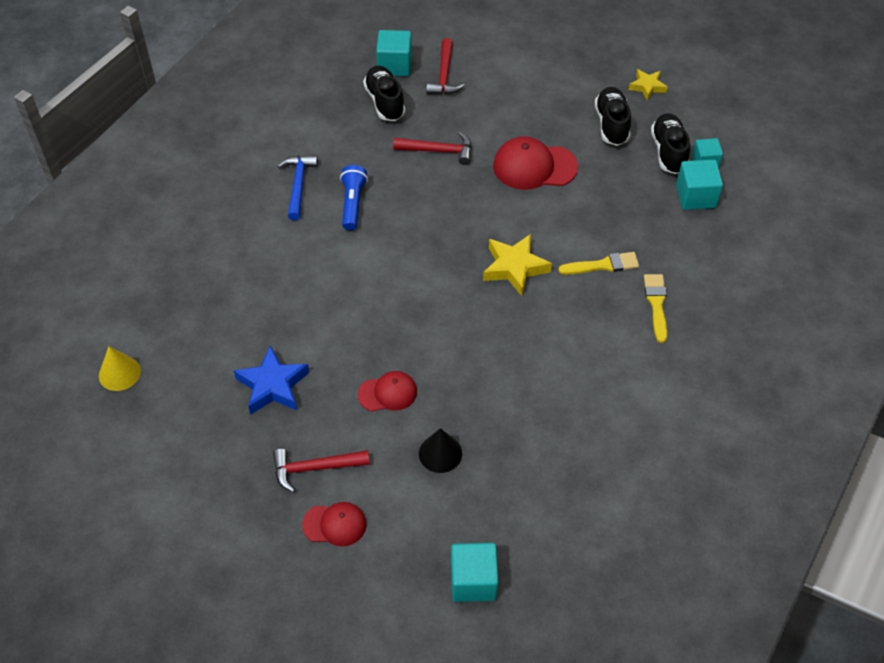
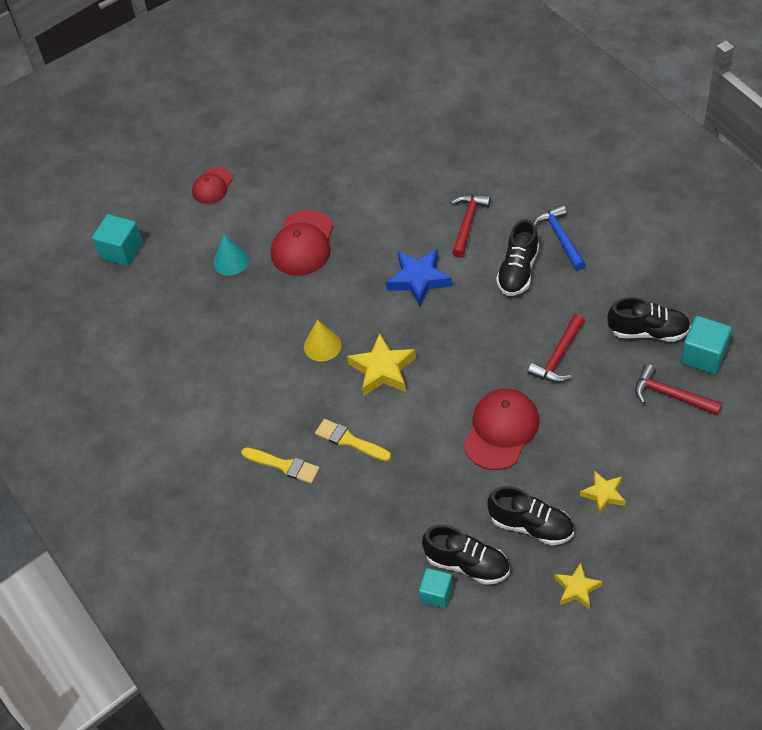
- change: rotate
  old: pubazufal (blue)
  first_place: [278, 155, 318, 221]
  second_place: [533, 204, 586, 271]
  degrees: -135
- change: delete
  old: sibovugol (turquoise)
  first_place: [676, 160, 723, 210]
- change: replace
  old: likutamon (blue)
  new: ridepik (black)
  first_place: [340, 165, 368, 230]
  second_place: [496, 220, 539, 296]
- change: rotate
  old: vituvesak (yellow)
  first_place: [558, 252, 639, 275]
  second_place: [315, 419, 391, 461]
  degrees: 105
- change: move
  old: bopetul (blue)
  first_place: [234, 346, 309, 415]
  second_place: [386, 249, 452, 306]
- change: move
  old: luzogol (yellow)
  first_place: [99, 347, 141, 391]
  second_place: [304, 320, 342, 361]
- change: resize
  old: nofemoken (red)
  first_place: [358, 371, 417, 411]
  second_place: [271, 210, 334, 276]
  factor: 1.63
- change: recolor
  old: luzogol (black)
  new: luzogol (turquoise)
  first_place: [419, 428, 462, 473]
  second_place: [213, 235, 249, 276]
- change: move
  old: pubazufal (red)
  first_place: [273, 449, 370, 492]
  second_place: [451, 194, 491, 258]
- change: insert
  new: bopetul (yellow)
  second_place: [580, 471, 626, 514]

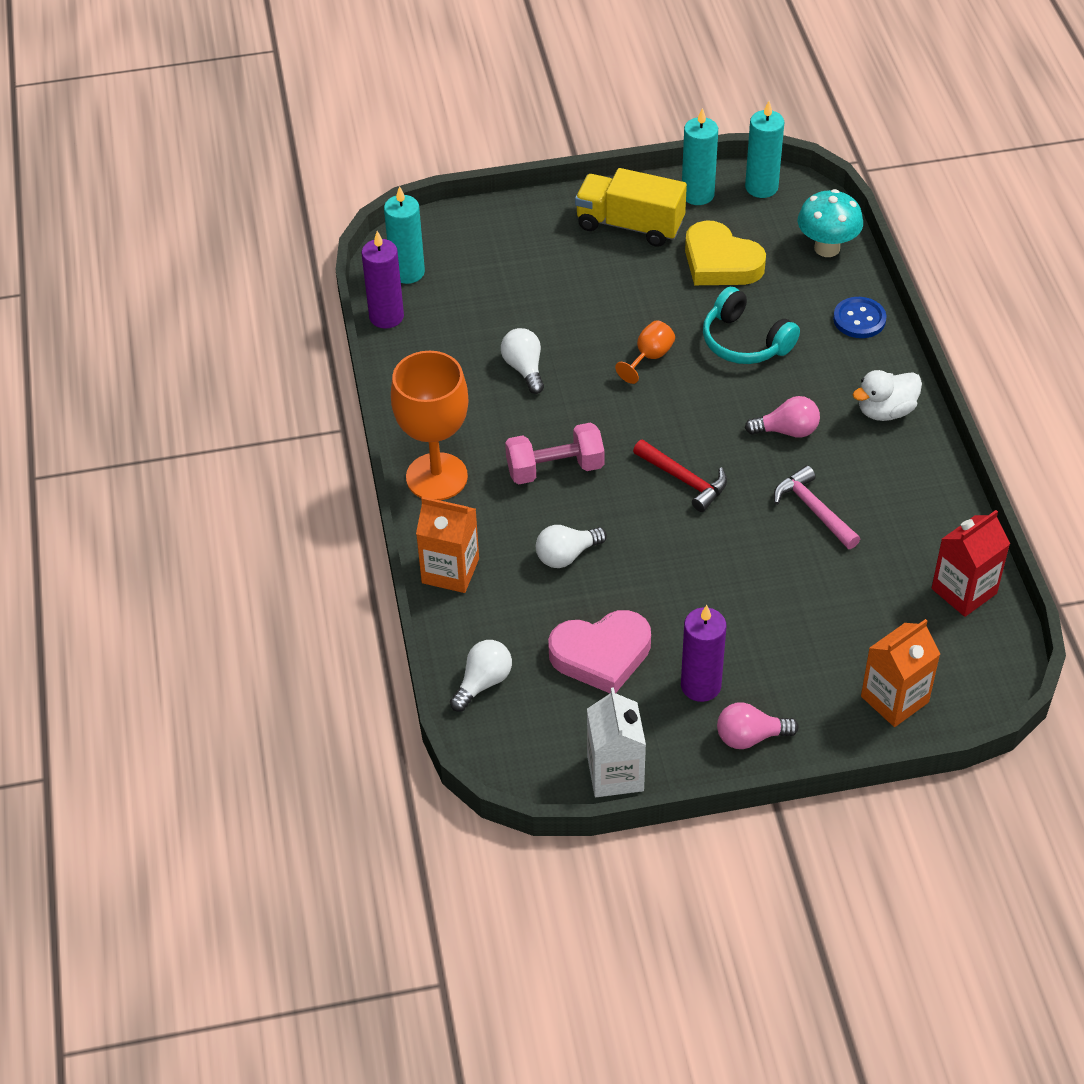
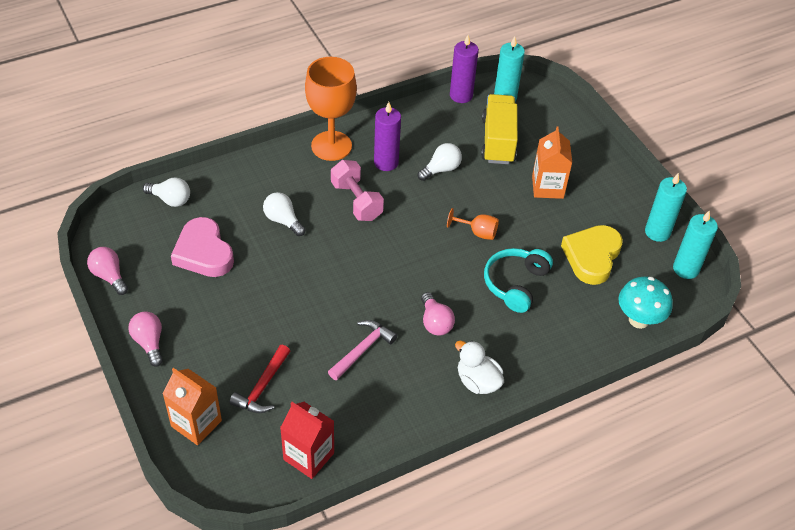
- change: move
  old: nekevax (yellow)
  first_place: [575, 168, 687, 247]
  second_place: [481, 94, 518, 164]
- change: delete
  old: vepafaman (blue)
  first_place: [833, 297, 887, 338]
- change: move
  old: pubazufal (red)
  first_place: [633, 439, 727, 512]
  second_place: [229, 345, 290, 413]
- change: move
  old: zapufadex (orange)
  first_place: [416, 497, 479, 593]
  second_place: [532, 127, 572, 199]
- change: move
  old: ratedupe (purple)
  first_place: [681, 605, 726, 702]
  second_place: [374, 102, 401, 171]
- change: replace
  old: zapufadex (white)
  new: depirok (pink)
  first_place: [587, 687, 646, 797]
  second_place: [87, 247, 128, 295]

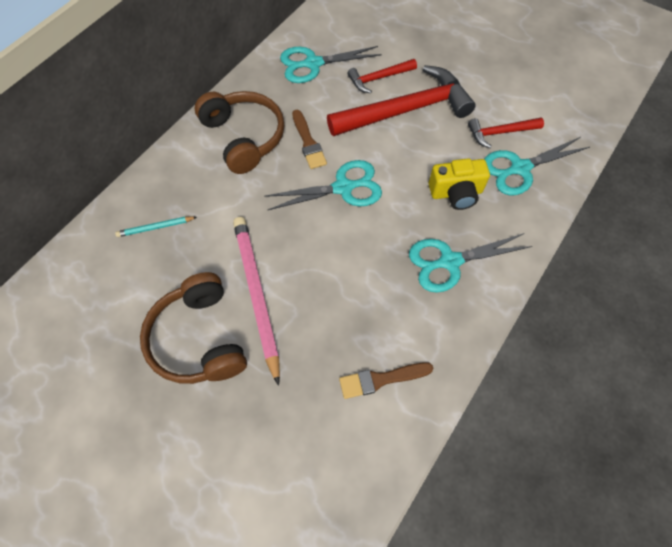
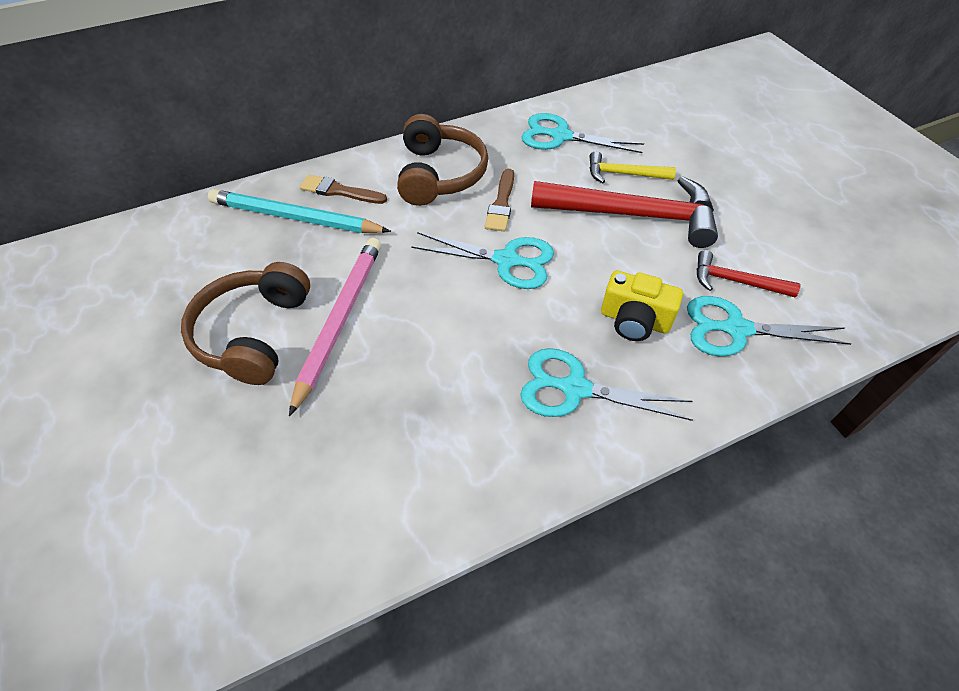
- change: recolor
  old: pubazufal (red)
  new: pubazufal (yellow)
  first_place: [347, 59, 417, 93]
  second_place: [589, 151, 676, 183]
- change: resize
  old: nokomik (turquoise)
  first_place: [115, 217, 197, 237]
  second_place: [208, 189, 391, 233]
  factor: 2.15
- change: move
  old: vituvesak (brown)
  first_place: [339, 362, 434, 399]
  second_place: [300, 175, 387, 204]

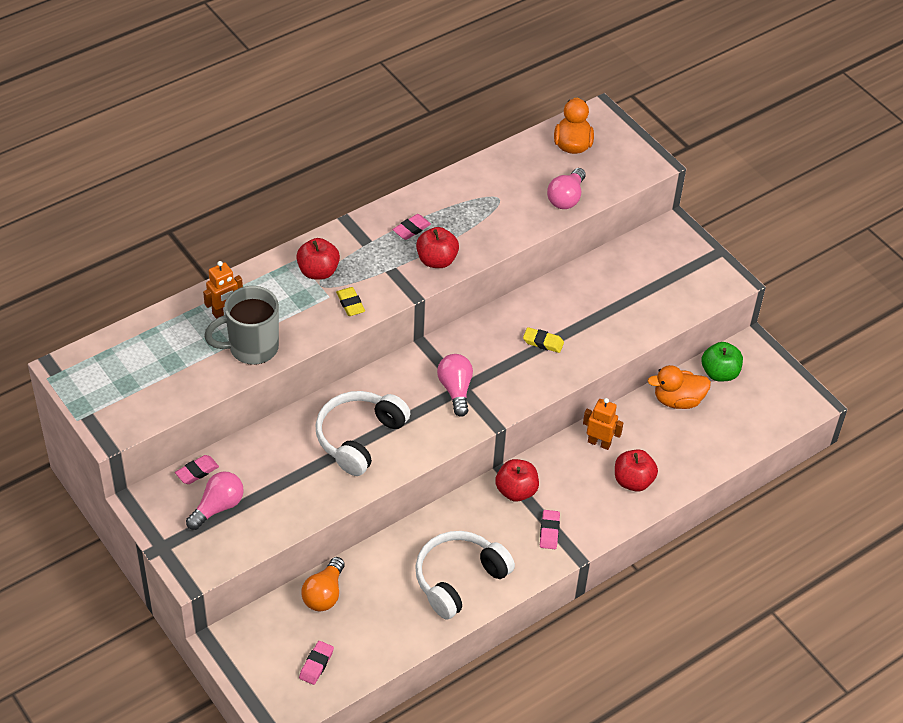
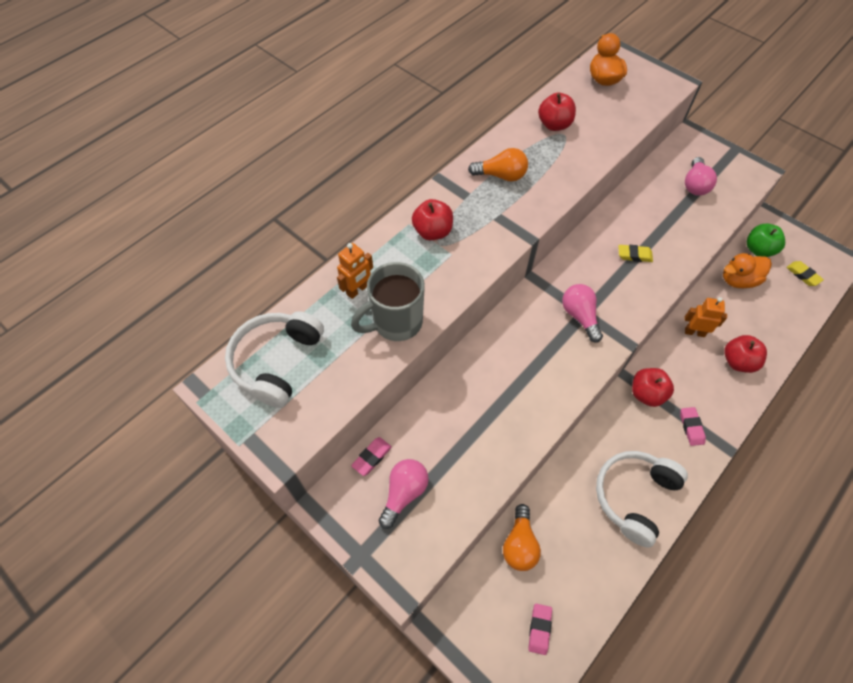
- change: move
  old: depirok (pink)
  first_place: [547, 168, 586, 209]
  second_place: [685, 157, 717, 196]
- change: replace
  old: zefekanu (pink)
  new: depirok (orange)
  first_place: [393, 214, 431, 240]
  second_place: [468, 148, 528, 182]
- change: move
  old: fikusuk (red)
  first_place: [416, 227, 459, 268]
  second_place: [538, 93, 576, 131]
- change: move
  old: zefekanu (yellow)
  first_place: [336, 287, 365, 316]
  second_place: [786, 261, 824, 286]
- change: move
  old: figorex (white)
  first_place: [316, 391, 411, 476]
  second_place: [225, 311, 324, 408]

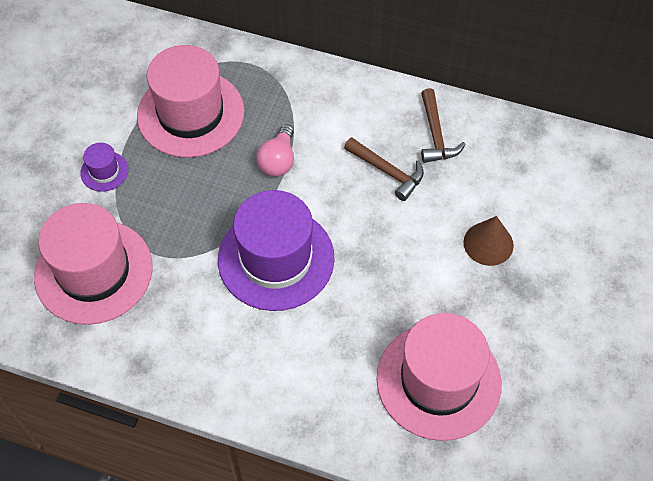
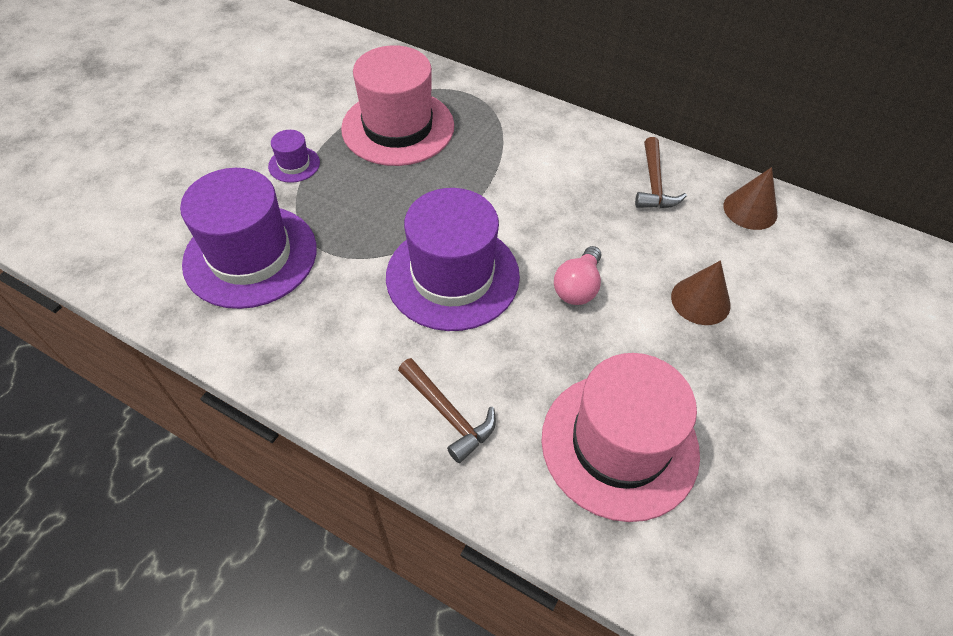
- change: move
  old: depirok (pink)
  first_place: [256, 124, 294, 177]
  second_place: [554, 246, 601, 305]
- change: move
  old: pubazufal (brown)
  first_place: [344, 137, 424, 201]
  second_place: [398, 358, 496, 463]
- change: recolor
  old: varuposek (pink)
  new: varuposek (purple)
  first_place: [34, 203, 153, 325]
  second_place: [180, 168, 317, 309]
- change: insert
  new: luzogol (brown)
  second_place: [723, 167, 777, 230]

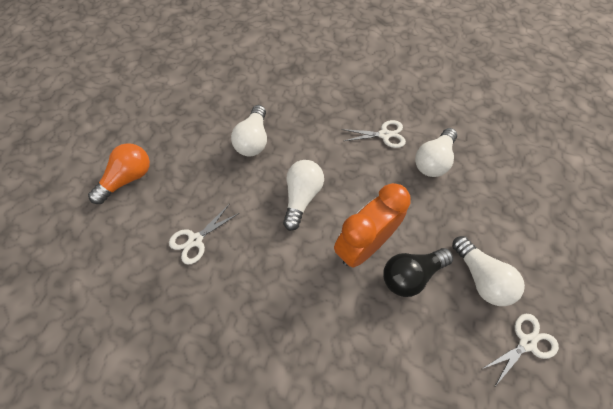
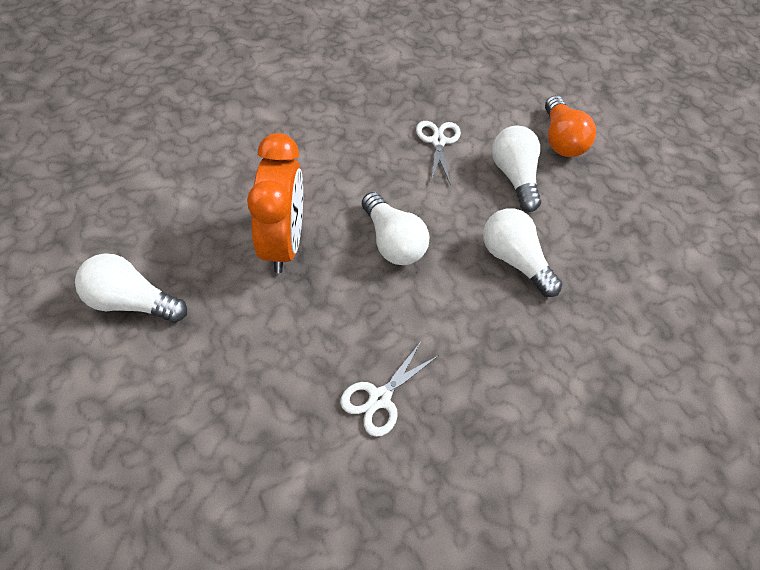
- change: move
  old: depirok (white)
  first_place: [415, 128, 457, 177]
  second_place: [492, 125, 541, 212]
- change: delete
  old: depirok (black)
  first_place: [383, 248, 453, 297]
- change: delete
  old: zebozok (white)
  first_place: [482, 314, 559, 386]

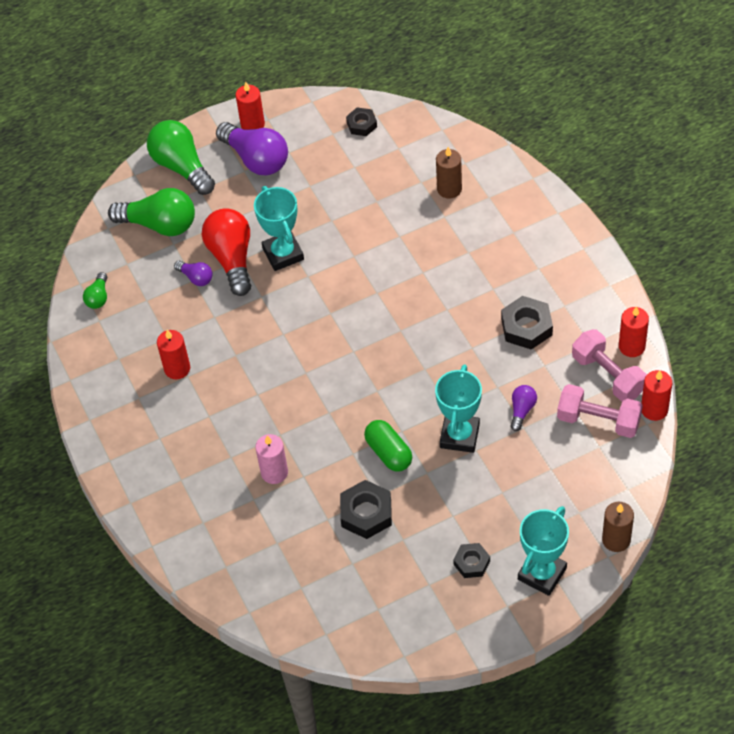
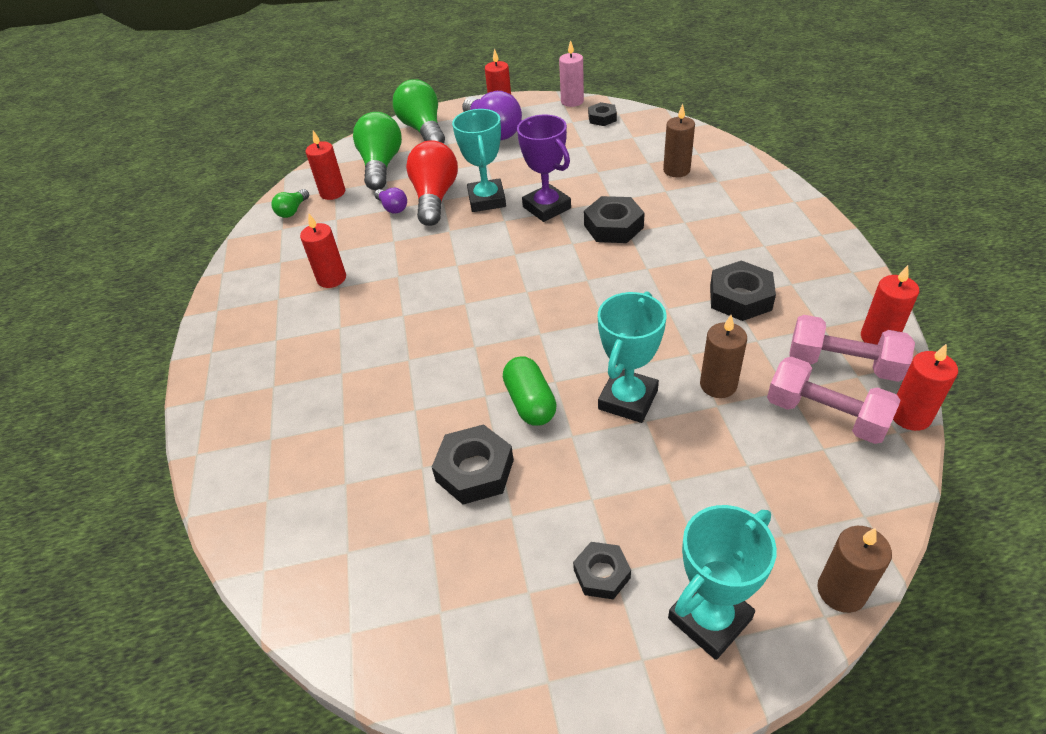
- change: rotate
  old: depirok (green)
  first_place: [108, 188, 195, 236]
  second_place: [353, 112, 402, 190]
  degrees: -120
- change: rotate
  old: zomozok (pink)
  first_place: [572, 329, 647, 402]
  second_place: [789, 315, 915, 382]
  degrees: -45
- change: replace
  old: depirok (purple)
  new: ratedupe (brown)
  first_place: [510, 385, 537, 431]
  second_place: [700, 315, 747, 398]
- change: move
  old: ratedupe (pink)
  first_place: [255, 434, 288, 484]
  second_place: [559, 40, 584, 107]
- change: insert
  new: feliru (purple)
  second_place: [517, 115, 571, 222]
- change: insert
  new: ratedupe (red)
  second_place: [306, 130, 345, 200]
- change: insert
  new: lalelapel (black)
  second_place: [584, 196, 645, 243]

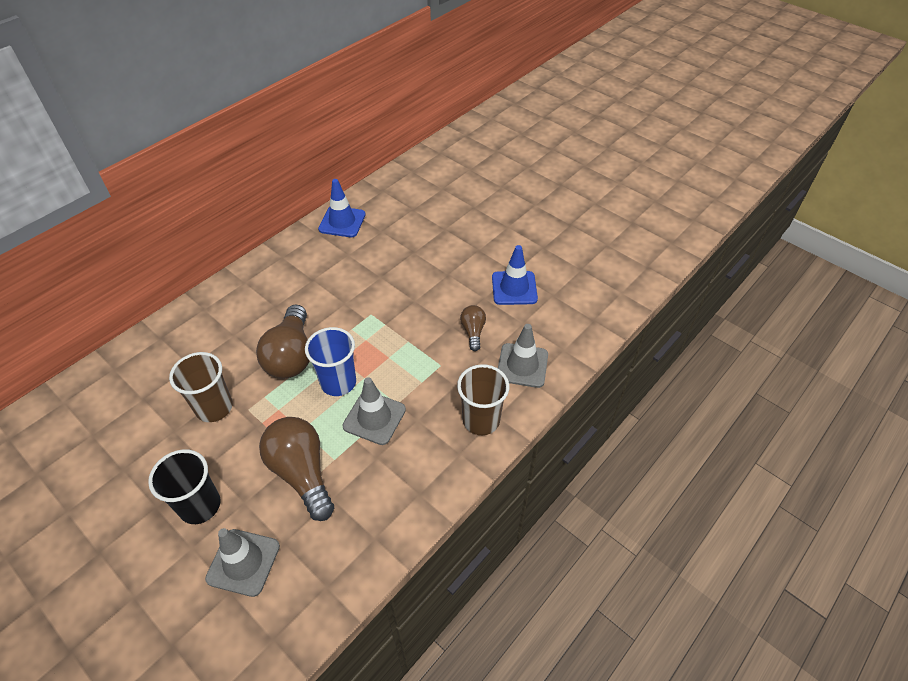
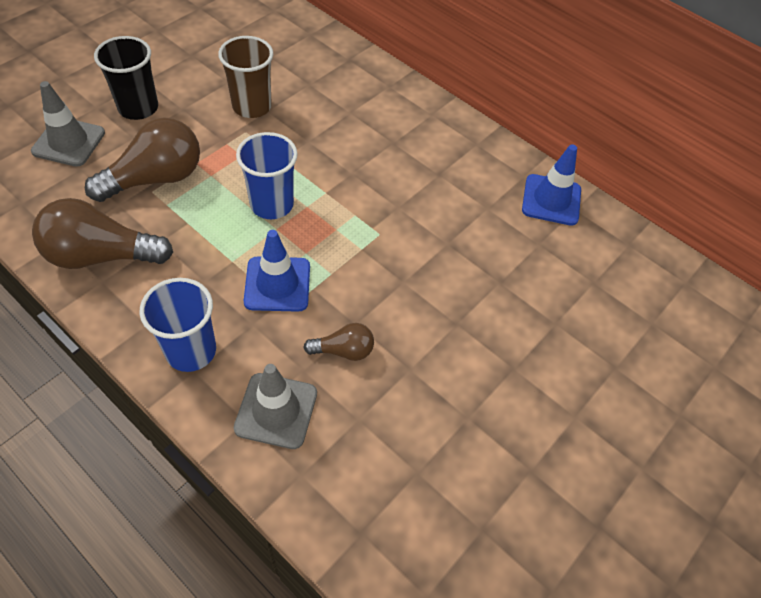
- change: move
  old: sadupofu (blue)
  first_place: [492, 245, 538, 305]
  second_place: [244, 230, 310, 312]
- change: move
  old: depirok (brown)
  first_place: [256, 304, 309, 379]
  second_place: [32, 198, 173, 269]
- change: recolor
  old: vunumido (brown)
  new: vunumido (blue)
  first_place: [457, 364, 509, 435]
  second_place: [139, 278, 216, 372]
- change: delete
  old: sadupofu (grey)
  first_place: [343, 377, 406, 445]

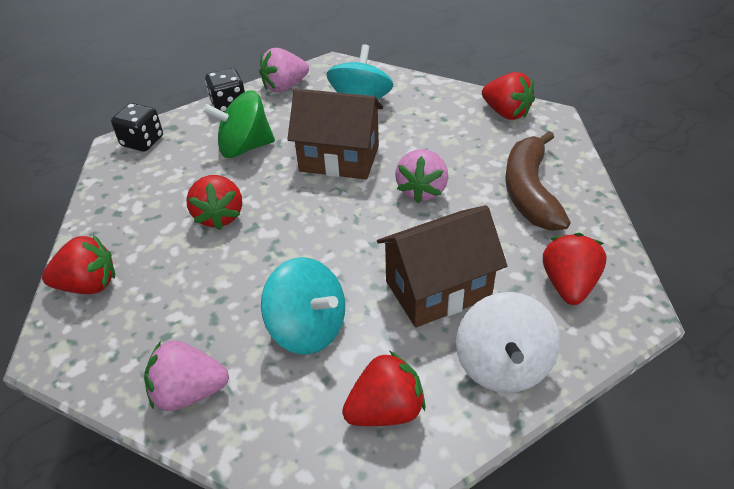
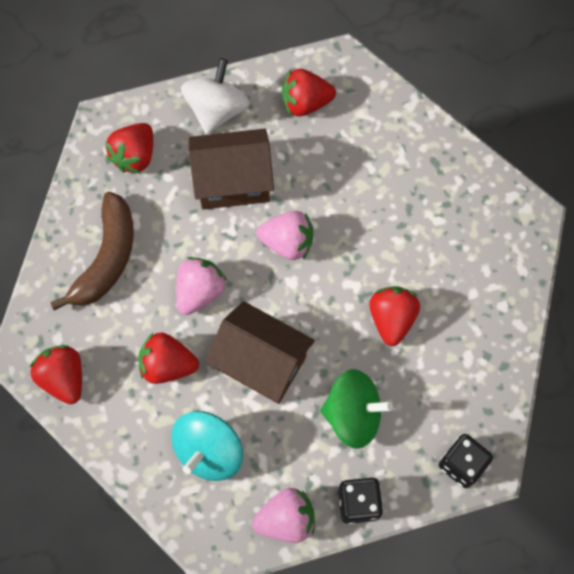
- change: move
  old: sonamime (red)
  first_place: [42, 235, 115, 294]
  second_place: [138, 332, 199, 384]
- change: delete
  old: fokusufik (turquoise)
  first_place: [261, 257, 345, 355]
- change: move
  old: sonamime (pink)
  first_place: [144, 340, 229, 411]
  second_place: [256, 211, 313, 260]

